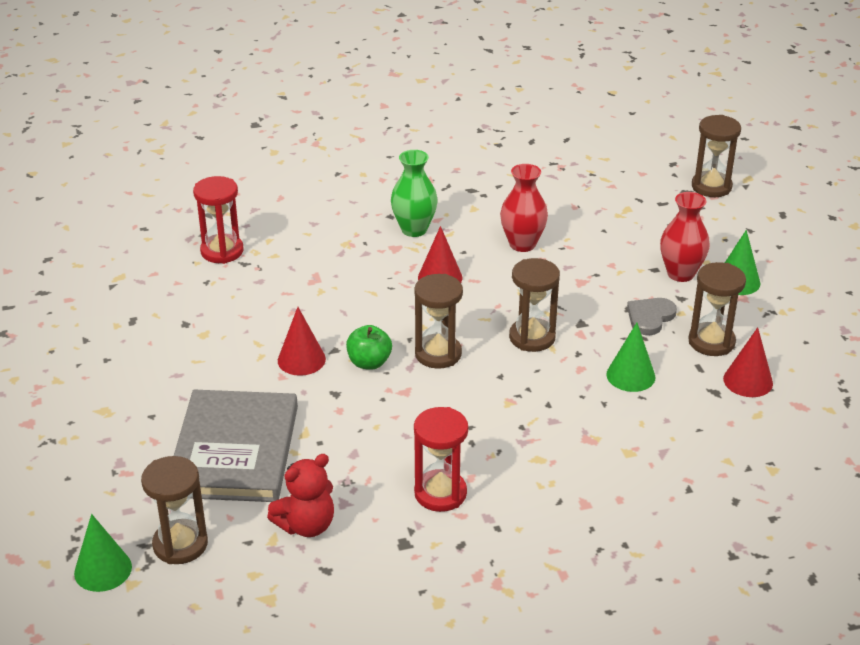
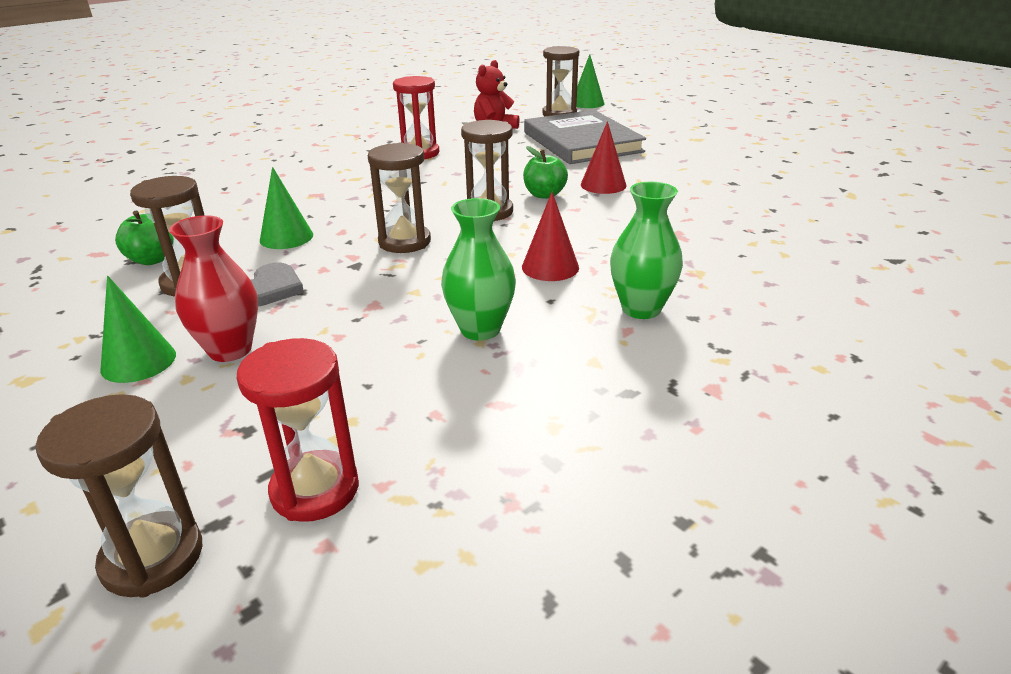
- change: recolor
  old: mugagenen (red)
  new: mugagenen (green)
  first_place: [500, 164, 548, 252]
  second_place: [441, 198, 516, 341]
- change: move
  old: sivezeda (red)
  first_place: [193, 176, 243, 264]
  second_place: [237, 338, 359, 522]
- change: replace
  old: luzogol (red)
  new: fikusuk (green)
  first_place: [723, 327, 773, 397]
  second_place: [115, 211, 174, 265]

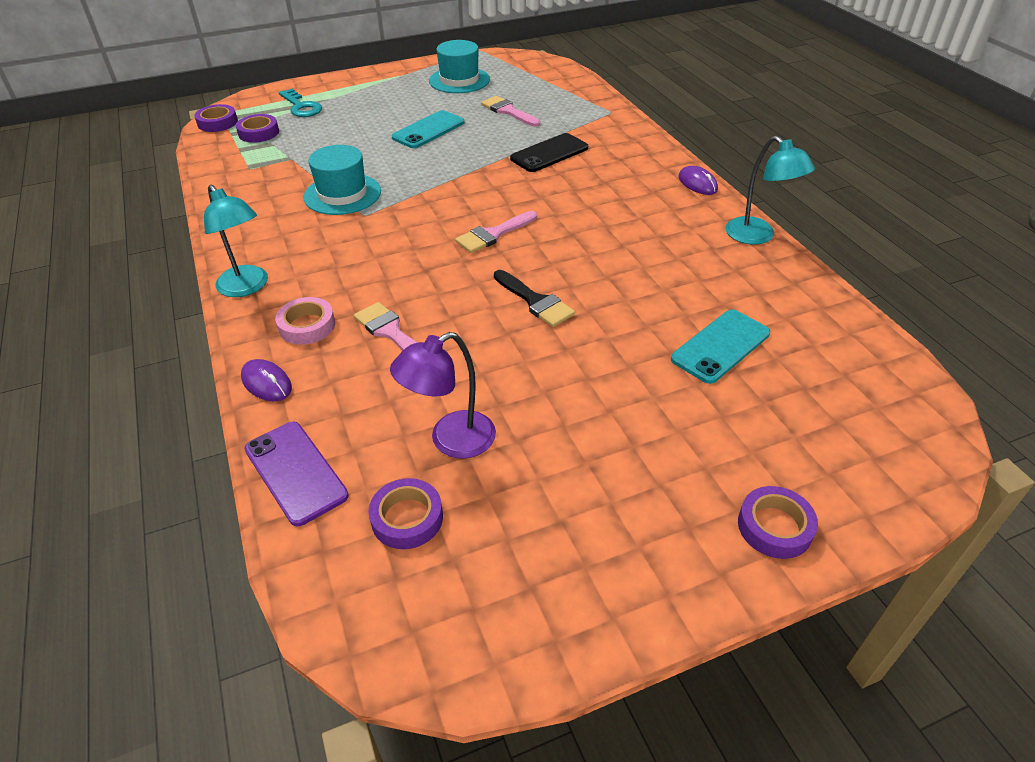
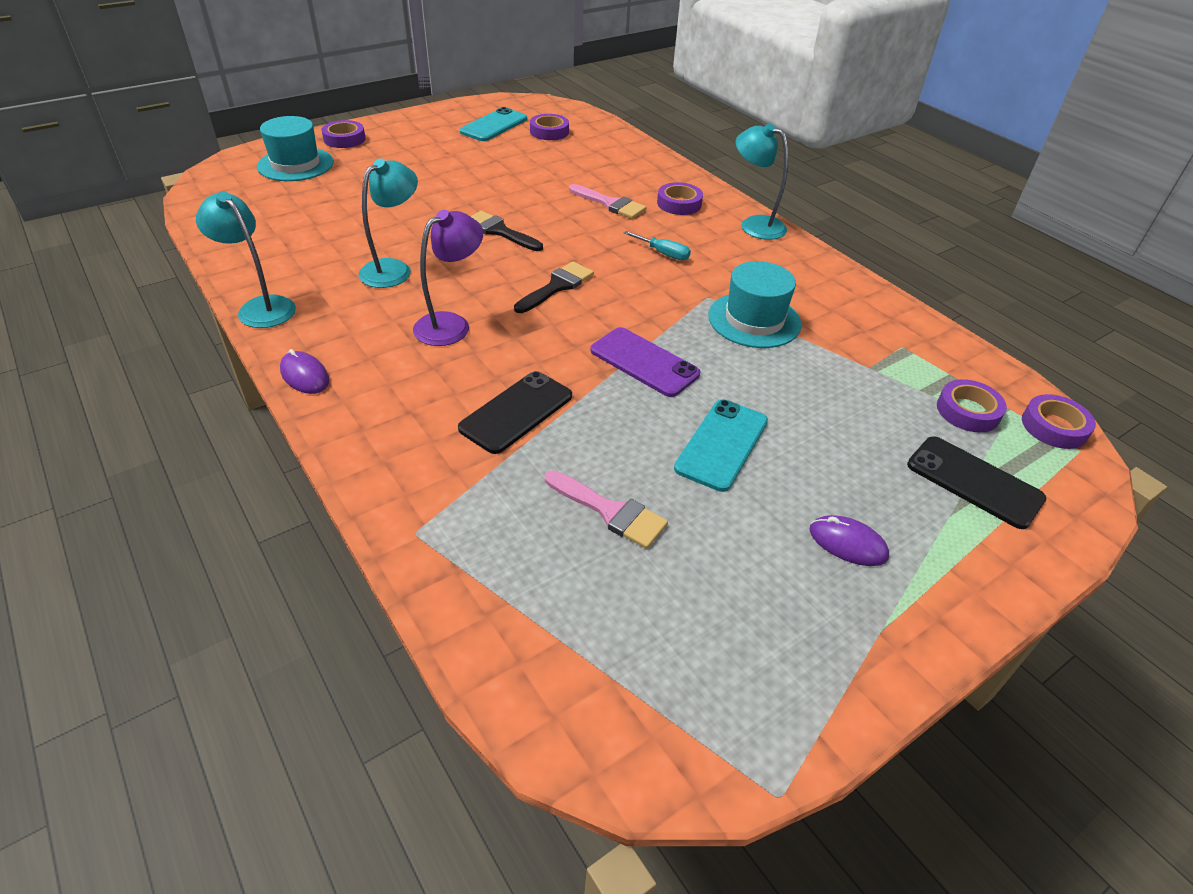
- change: move
  old: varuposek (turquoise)
  first_place: [429, 40, 490, 93]
  second_place: [257, 116, 334, 181]
- change: replace
  old: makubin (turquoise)
  new: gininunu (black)
  first_place: [279, 89, 322, 117]
  second_place: [907, 436, 1046, 529]
- change: recolor
  old: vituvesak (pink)
  new: vituvesak (black)
  first_place: [455, 211, 537, 253]
  second_place: [514, 262, 594, 313]
- change: recolor
  old: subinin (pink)
  new: subinin (purple)
  first_place: [275, 297, 335, 345]
  second_place: [657, 182, 703, 215]
- change: move
  old: gininunu (turquoise)
  first_place: [671, 310, 770, 384]
  second_place: [459, 107, 527, 141]
- change: move
  old: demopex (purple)
  first_place: [390, 332, 496, 459]
  second_place: [413, 210, 483, 346]
- change: move
  old: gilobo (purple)
  first_place: [241, 359, 292, 401]
  second_place: [809, 515, 889, 566]
- change: move
  old: gininunu (purple)
  first_place: [244, 422, 349, 526]
  second_place: [590, 327, 700, 397]
- change: insert
  new: demopex (turquoise)
  second_place: [358, 159, 418, 288]
- change: insert
  new: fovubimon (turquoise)
  second_place: [624, 231, 691, 261]

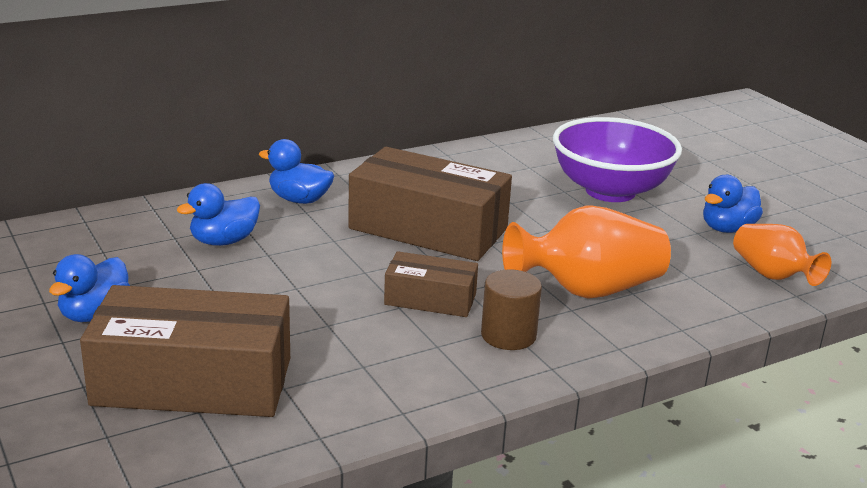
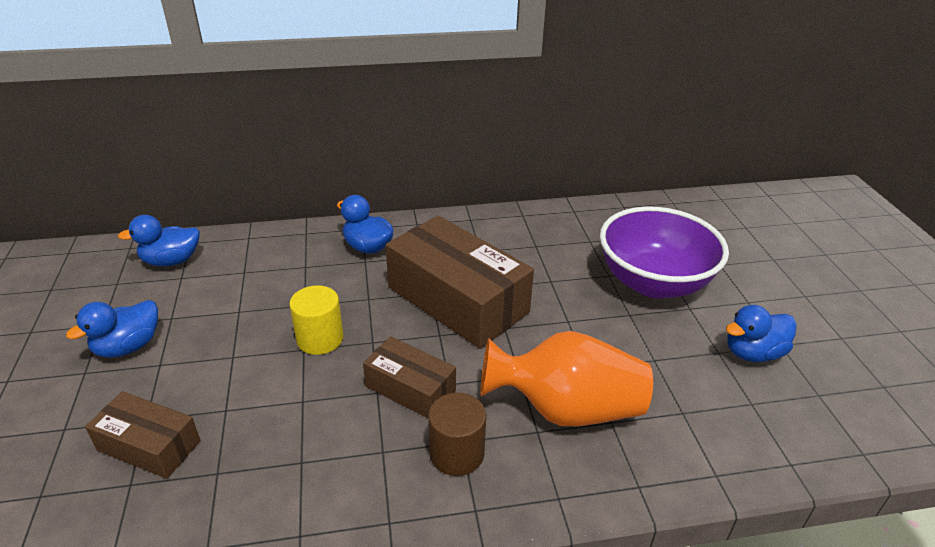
- change: move
  old: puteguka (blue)
  first_place: [177, 183, 260, 246]
  second_place: [118, 215, 200, 266]
- change: delete
  old: mugagenen (orange)
  first_place: [733, 224, 831, 286]
- change: resize
  old: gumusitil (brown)
  first_place: [80, 285, 290, 417]
  second_place: [85, 391, 201, 479]
  factor: 0.54
- change: insert
  new: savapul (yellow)
  second_place: [289, 285, 344, 355]

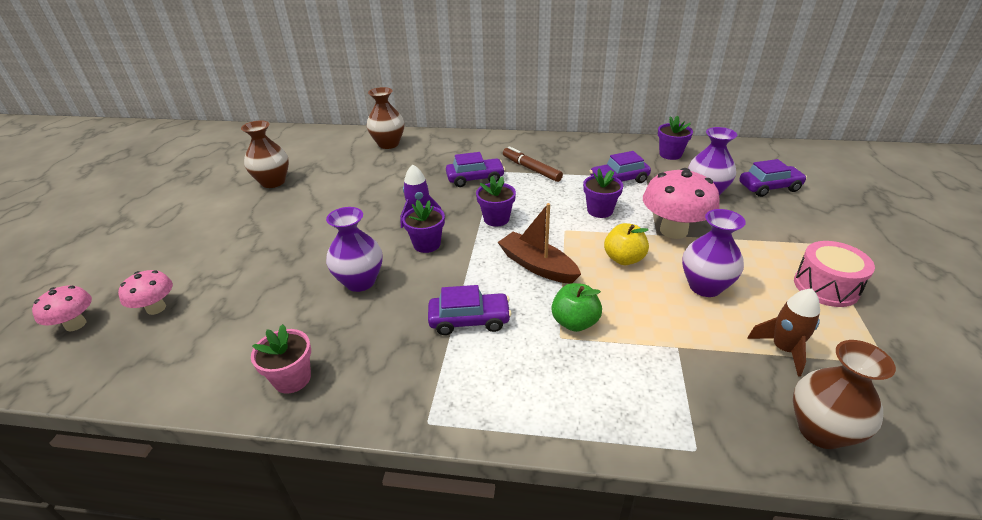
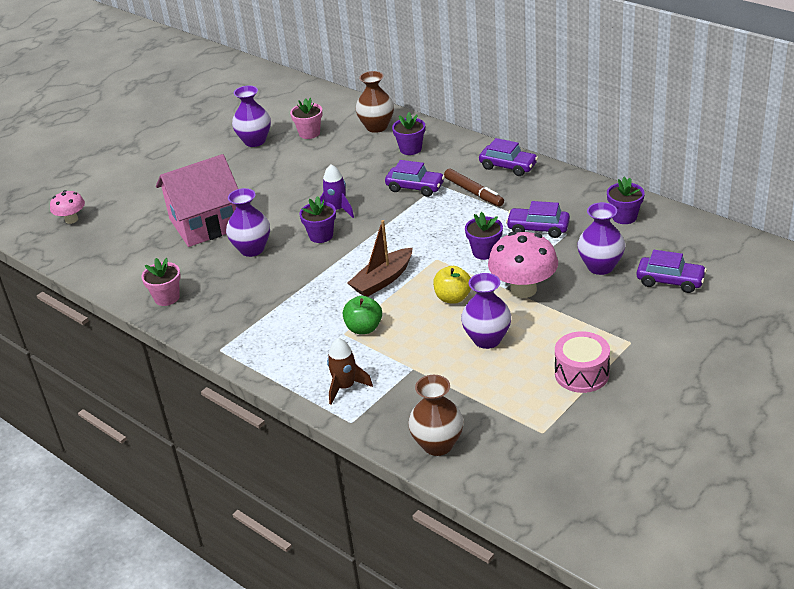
- change: recolor
  old: mugagenen (brown)
  new: mugagenen (purple)
  first_place: [241, 120, 289, 188]
  second_place: [232, 85, 271, 147]
- change: rotate
  old: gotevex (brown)
  first_place: [503, 146, 563, 182]
  second_place: [444, 169, 504, 207]
  degrees: 150
- change: move
  old: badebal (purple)
  first_place: [476, 176, 516, 227]
  second_place: [392, 112, 425, 155]
- change: rotate
  old: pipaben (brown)
  first_place: [498, 203, 581, 284]
  second_place: [348, 220, 412, 297]
  degrees: -120
- change: delete
  old: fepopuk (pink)
  first_place: [118, 270, 173, 315]
- change: move
  old: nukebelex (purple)
  first_place: [428, 285, 512, 335]
  second_place: [479, 138, 538, 176]
- change: move
  old: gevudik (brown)
  first_place: [747, 288, 820, 376]
  second_place: [327, 338, 373, 405]
- change: insert
  new: badebal (pink)
  second_place: [290, 98, 322, 139]
- change: insert
  new: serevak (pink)
  second_place: [156, 154, 238, 247]

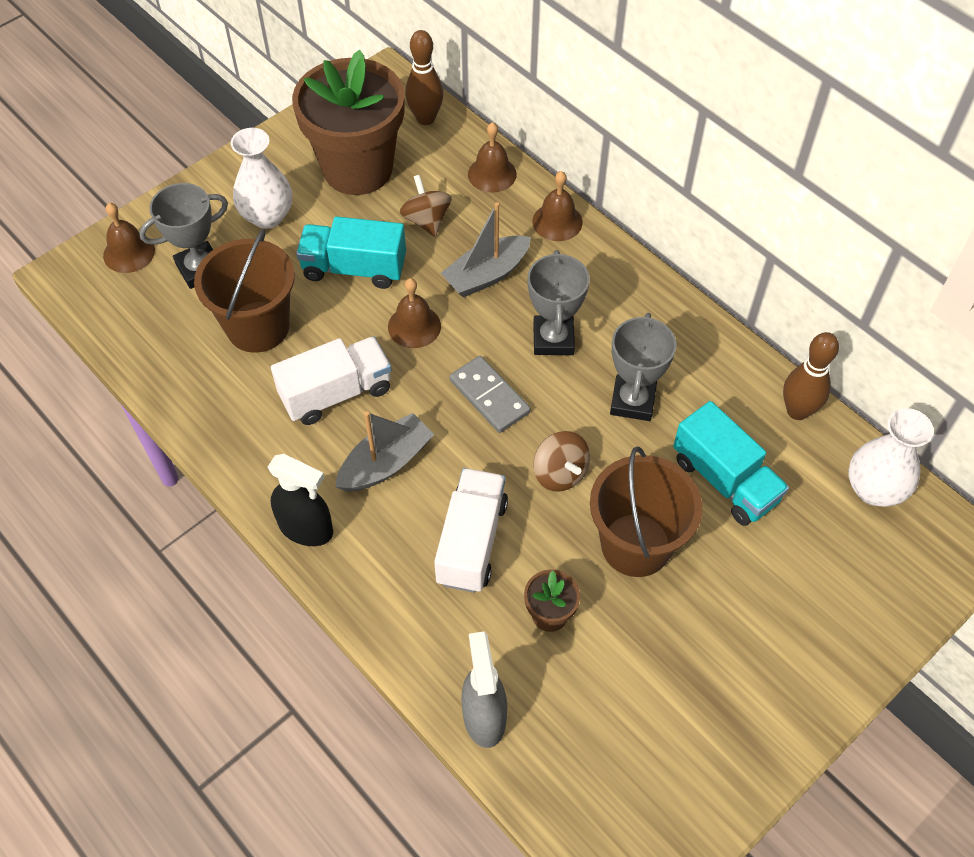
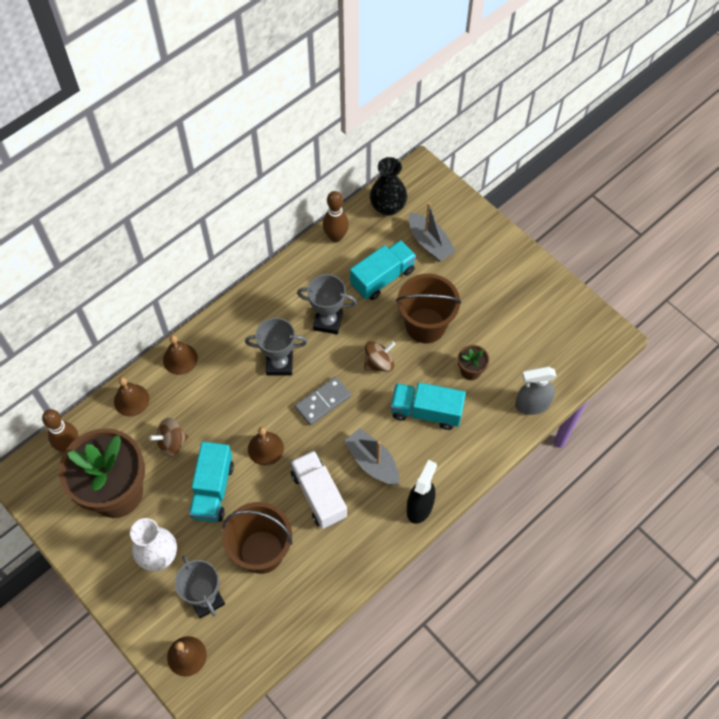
- change: move
  old: pipaben (grey)
  first_place: [441, 202, 531, 298]
  second_place: [409, 202, 456, 262]
- change: recolor
  old: mugagenen (white)
  new: mugagenen (black)
  first_place: [848, 408, 934, 507]
  second_place: [370, 157, 407, 216]
- change: recolor
  old: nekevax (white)
  new: nekevax (turquoise)
  first_place: [434, 468, 508, 593]
  second_place: [390, 382, 466, 430]

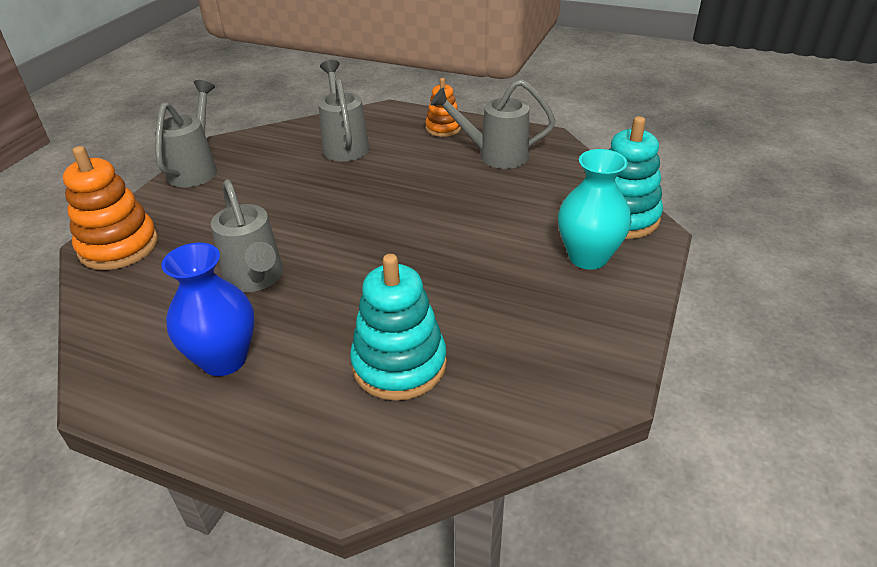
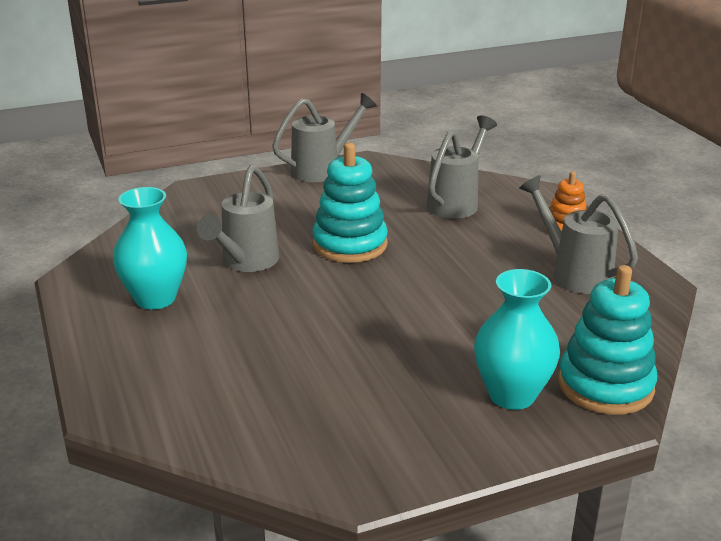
- change: delete
  old: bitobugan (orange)
  first_place: [63, 146, 158, 270]
- change: recolor
  old: mugagenen (blue)
  new: mugagenen (turquoise)
  first_place: [161, 243, 255, 376]
  second_place: [113, 187, 187, 310]
- change: move
  old: bitobugan (turquoise)
  first_place: [350, 254, 447, 401]
  second_place: [312, 143, 388, 263]

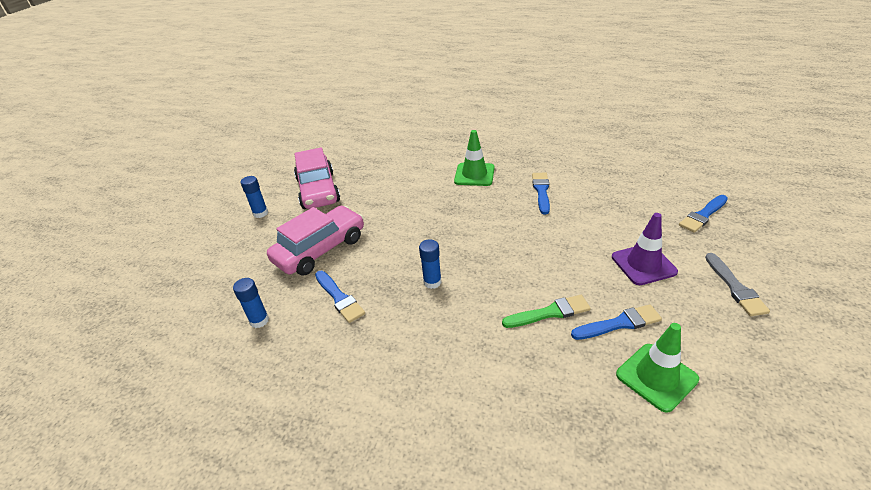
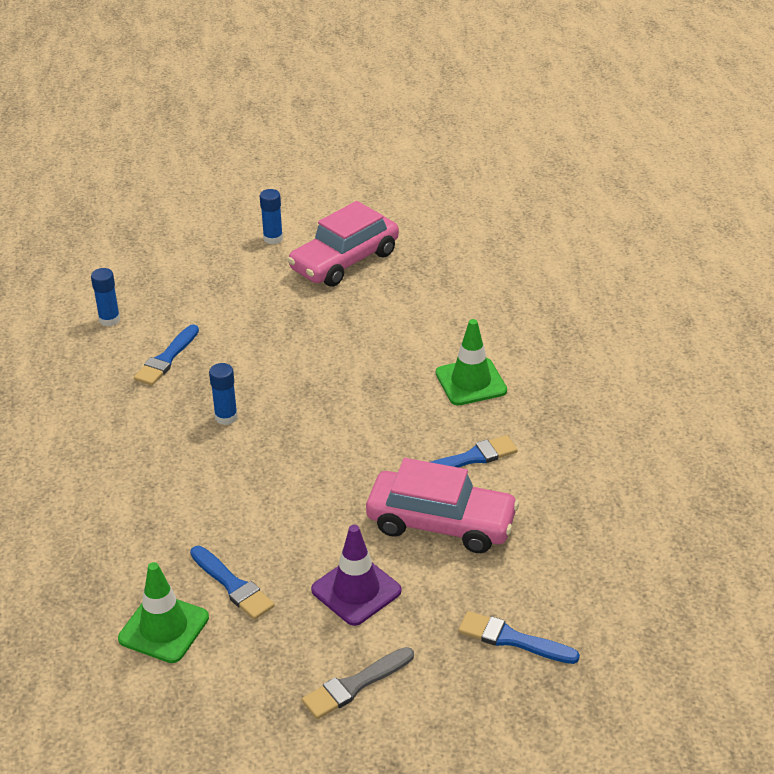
- change: move
  old: nukebelex (pink)
  first_place: [267, 206, 364, 275]
  second_place: [366, 458, 519, 553]
- change: delete
  old: vituvesak (green)
  first_place: [502, 295, 591, 328]

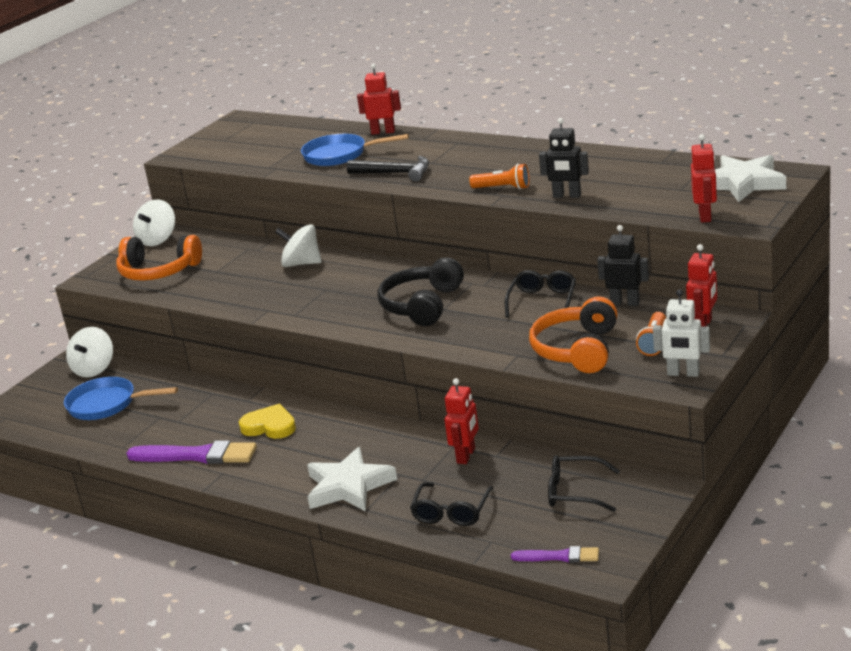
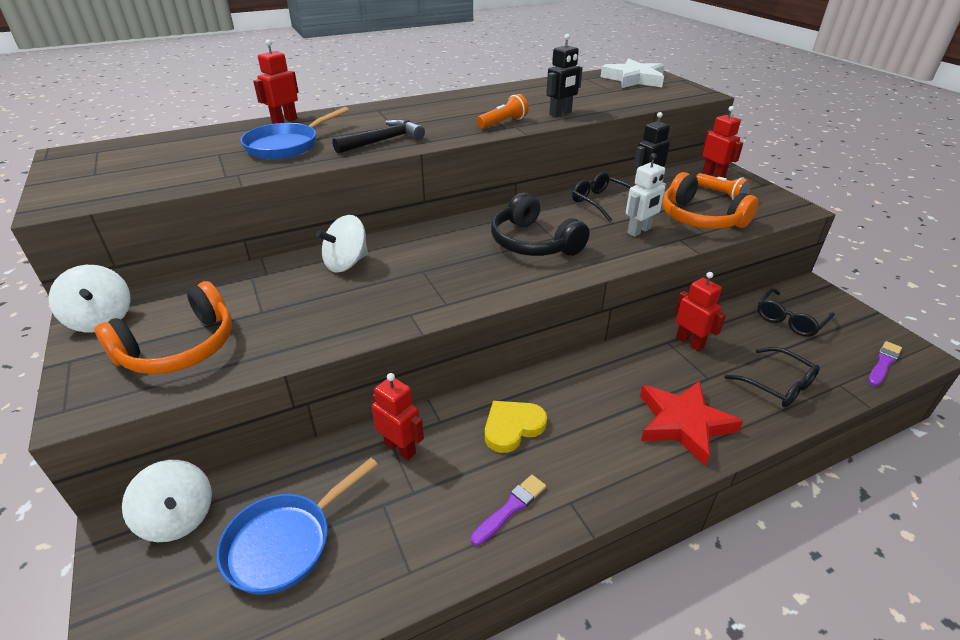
- change: move
  old: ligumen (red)
  first_place: [691, 134, 717, 223]
  second_place: [372, 373, 424, 460]
- change: move
  old: ligumen (white)
  first_place: [653, 289, 710, 377]
  second_place: [626, 153, 666, 237]
- change: resize
  old: vituvesak (purple)
  first_place: [126, 440, 257, 464]
  second_place: [470, 475, 546, 546]
  factor: 0.56
- change: recolor
  old: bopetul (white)
  new: bopetul (red)
  first_place: [307, 447, 397, 511]
  second_place: [640, 381, 743, 467]

